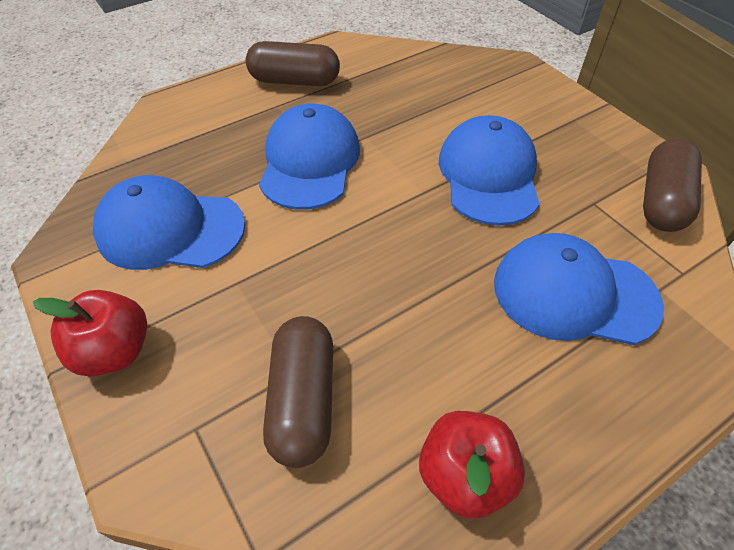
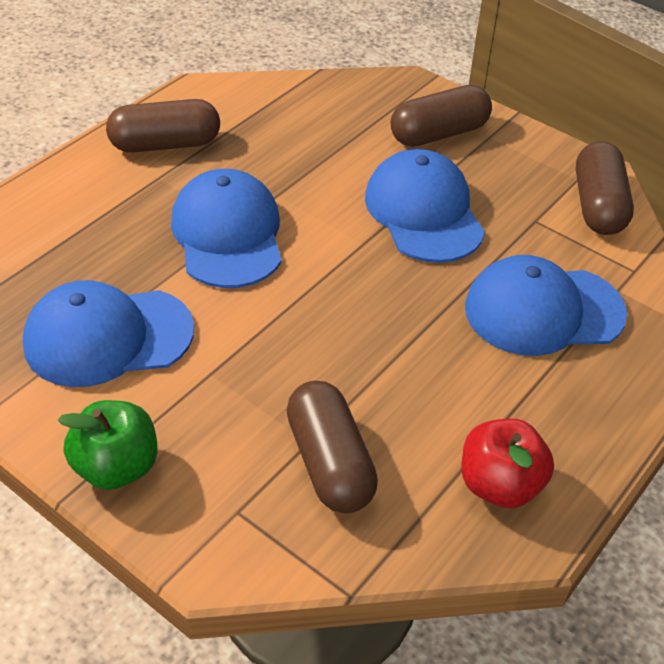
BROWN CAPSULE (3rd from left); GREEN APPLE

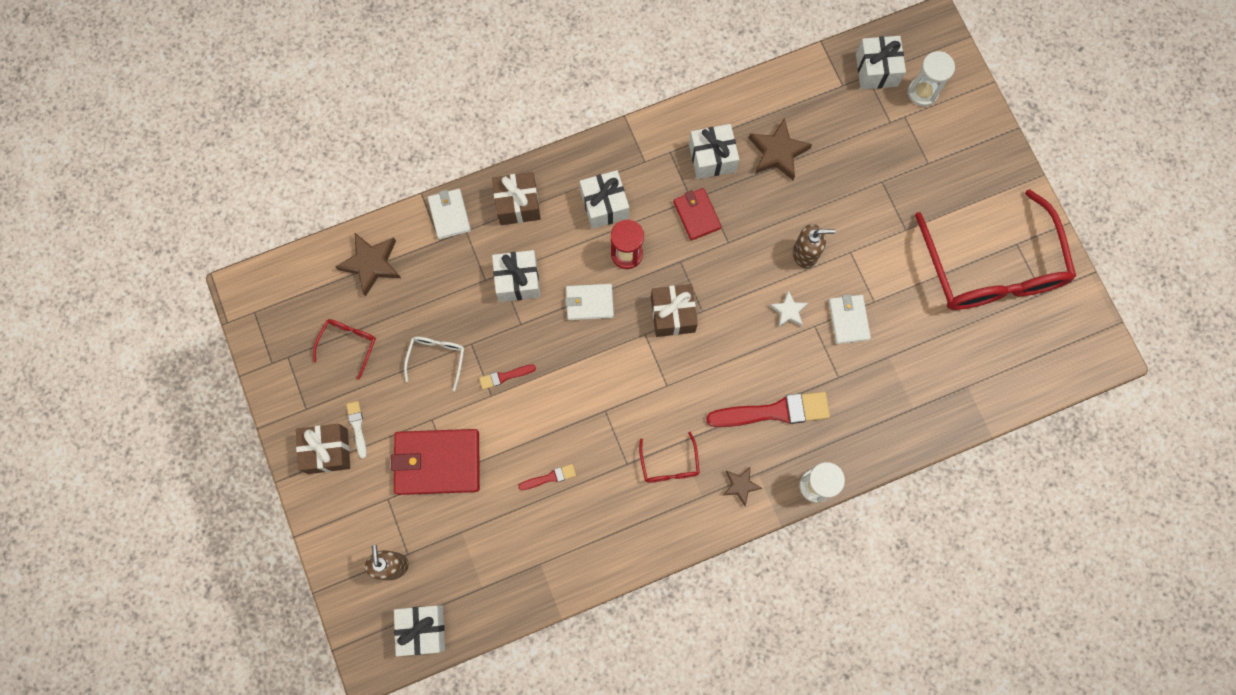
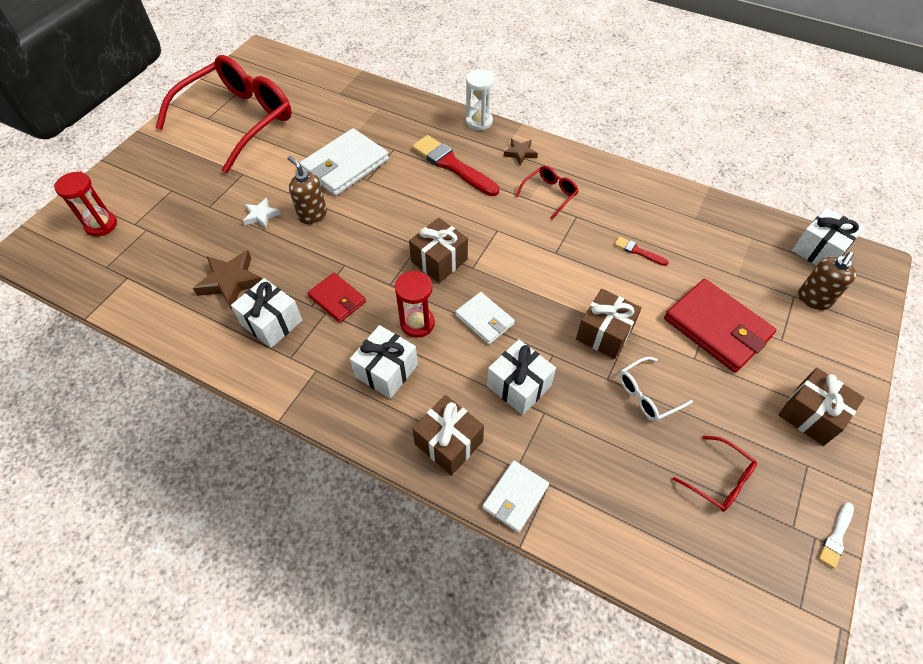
BROWN STAR (1st from left in the first image); WHITE GIFT (5th from left in the first image); WHITE BRUSH; WHITE STAR; BROWN GIFT (3rd from left); RED HOURGLASS (1st from left); RED GLASSES (3rd from left); RED WALLET (1st from left); WHITE WALLET (1st from left)

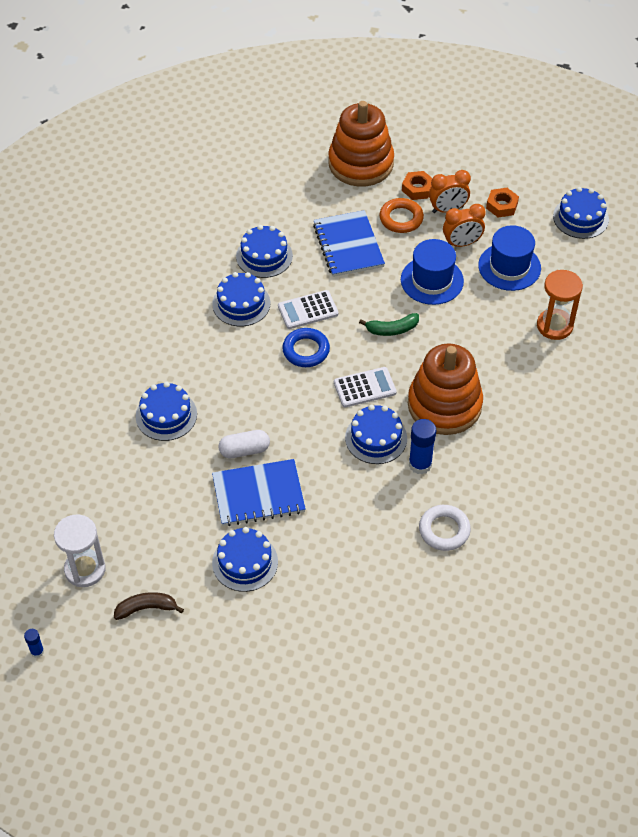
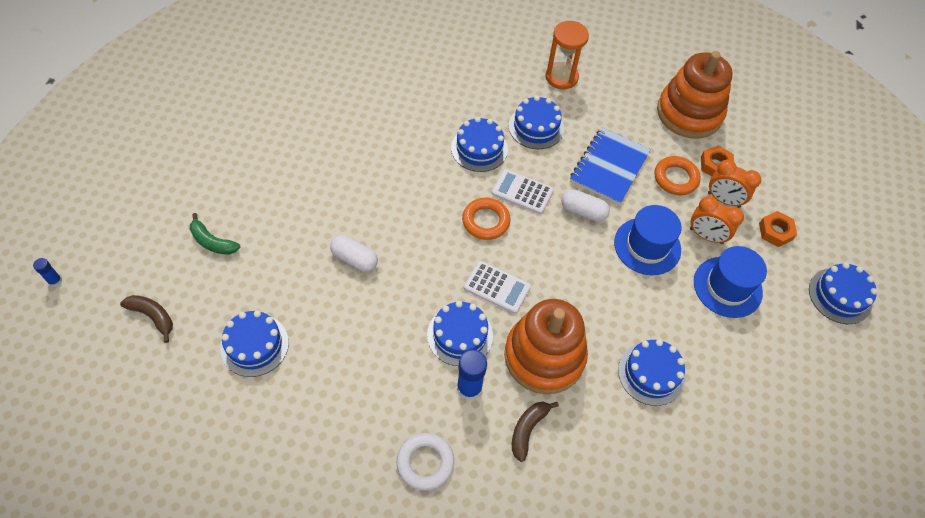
WHITE HOURGLASS; BLUE NOTEBOOK (1st from left in the first image); BROWN BANANA (2nd from left); WHITE CAPSULE (2nd from left); BLUE CAKE (5th from left); GREEN BANANA; ORANGE HOURGLASS; ORANGE RING (1st from left)

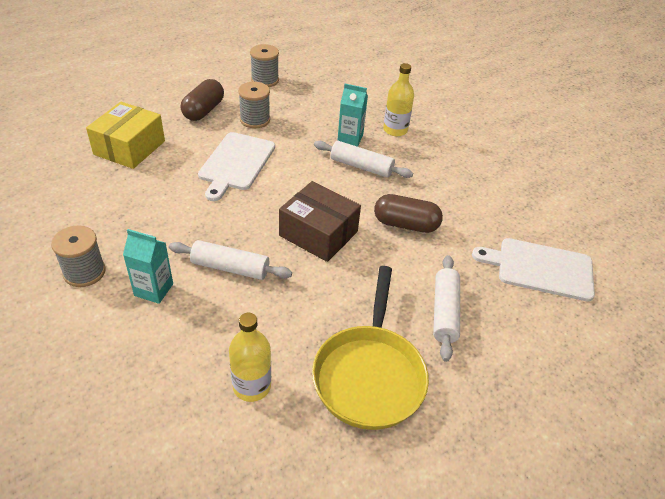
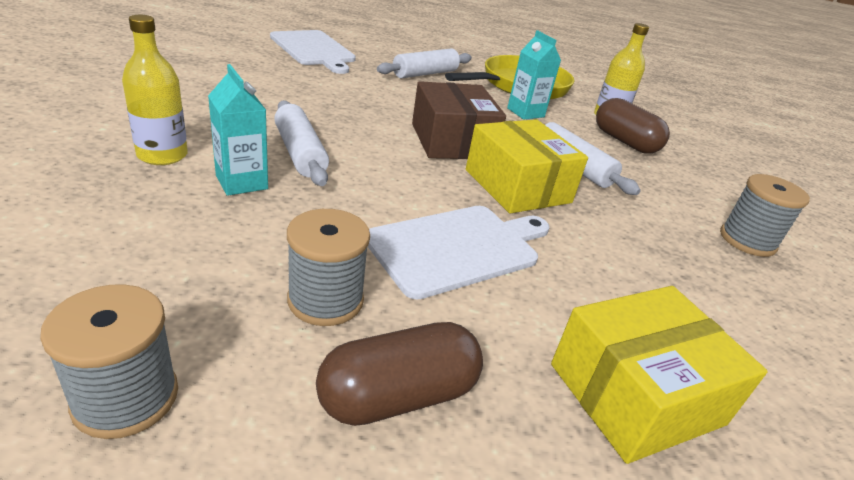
YELLOW BOX (1st from left); TURQUOISE CARTON (2nd from left); BROWN CAPSULE (2nd from left)

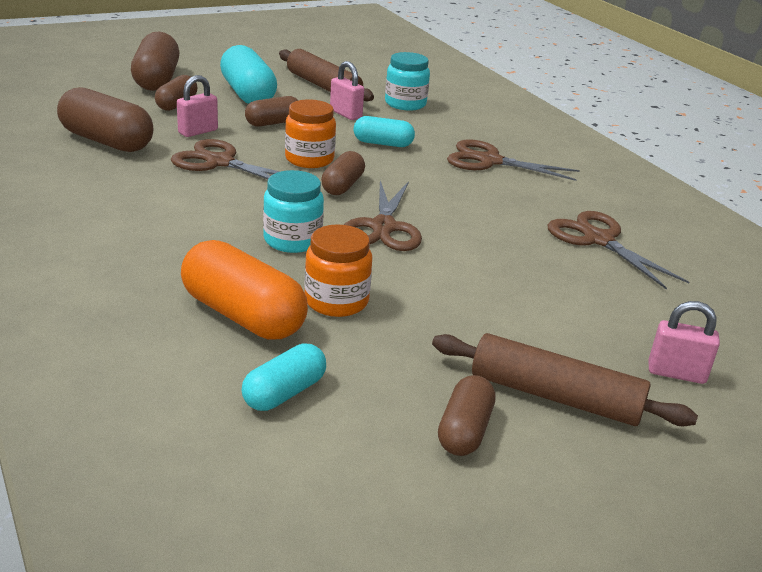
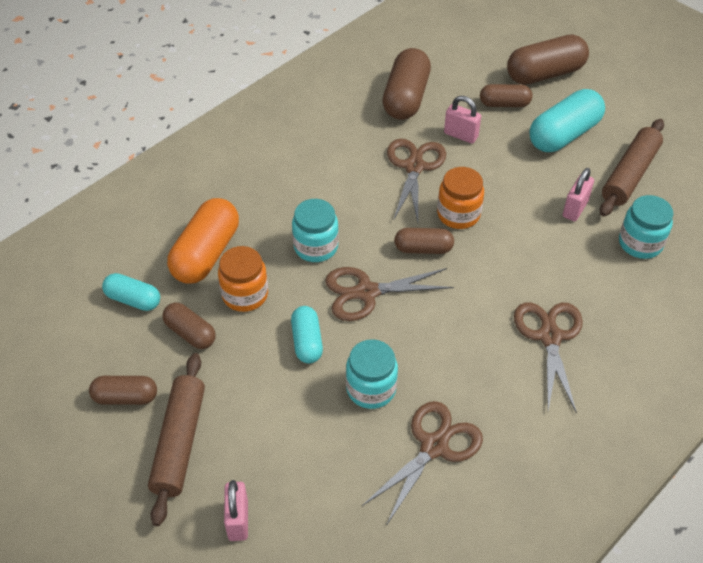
TURQUOISE JAR (2nd from left); BROWN CAPSULE (2nd from left); TURQUOISE CAPSULE (2nd from left)

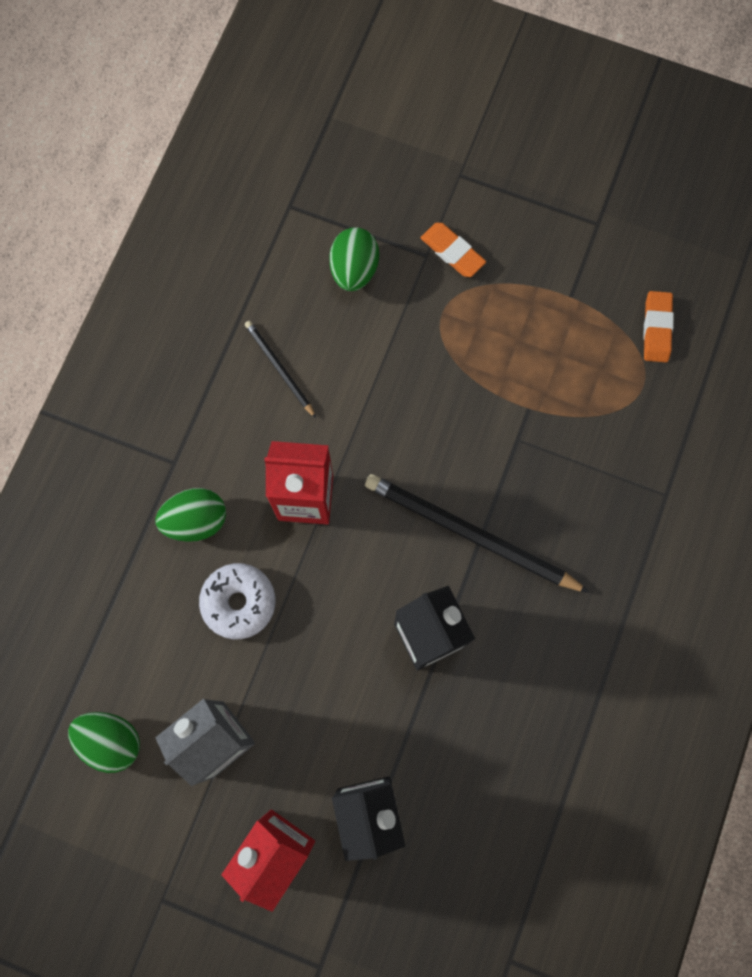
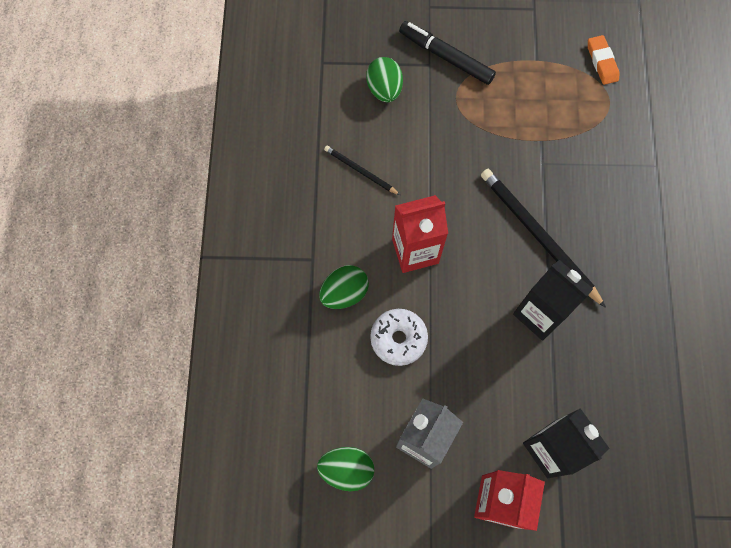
BLACK MARKER; BLACK PENCIL (2nd from left)

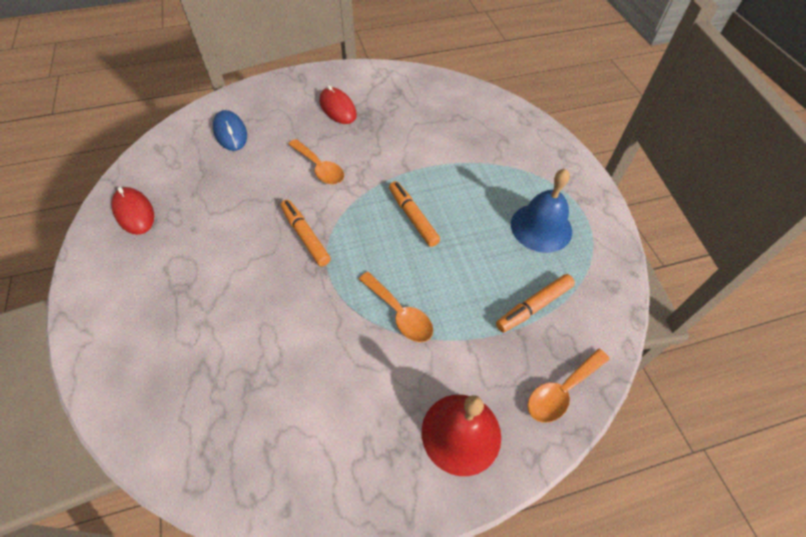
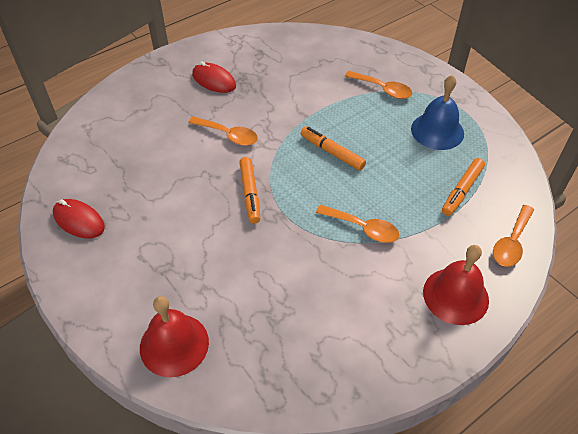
BLUE MOUSE; RED BELL (1st from left); ORANGE SPOON (3rd from left); ORANGE MARKER (1st from left)

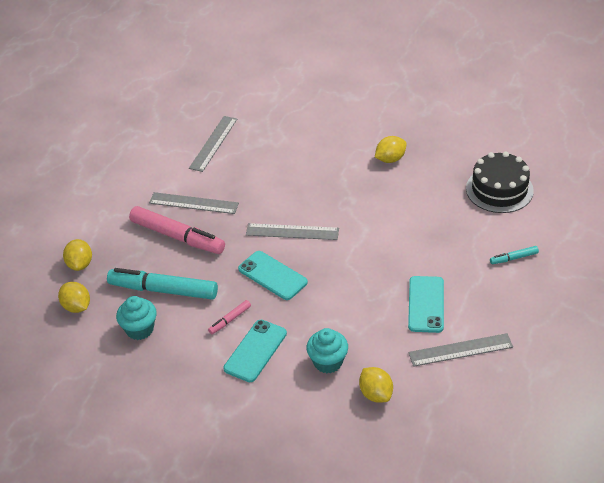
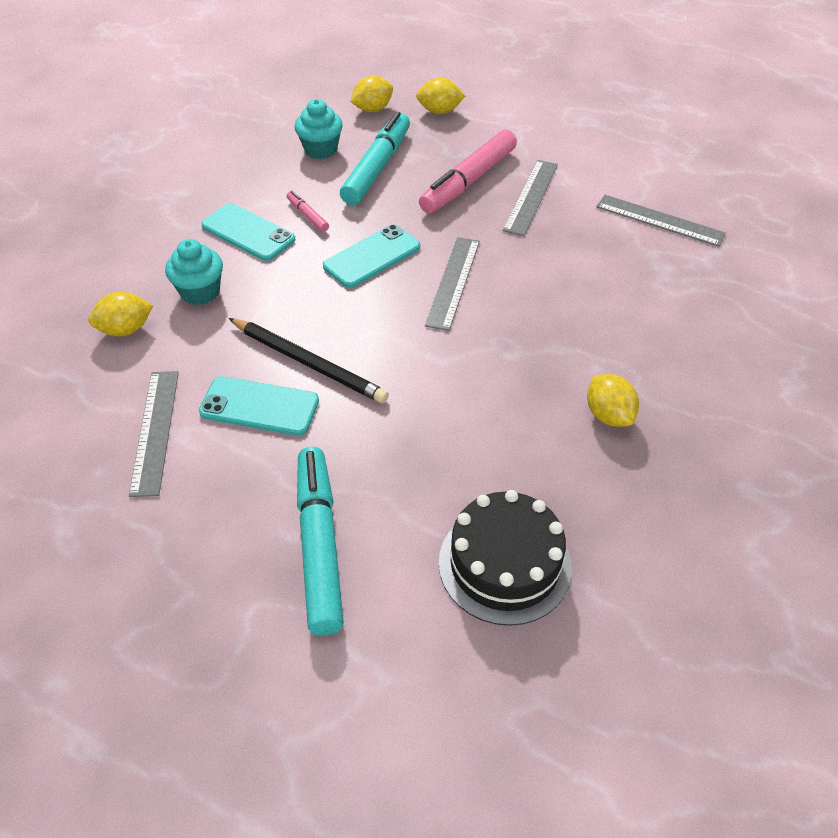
BLACK PENCIL; TURQUOISE MARKER (1st from left)

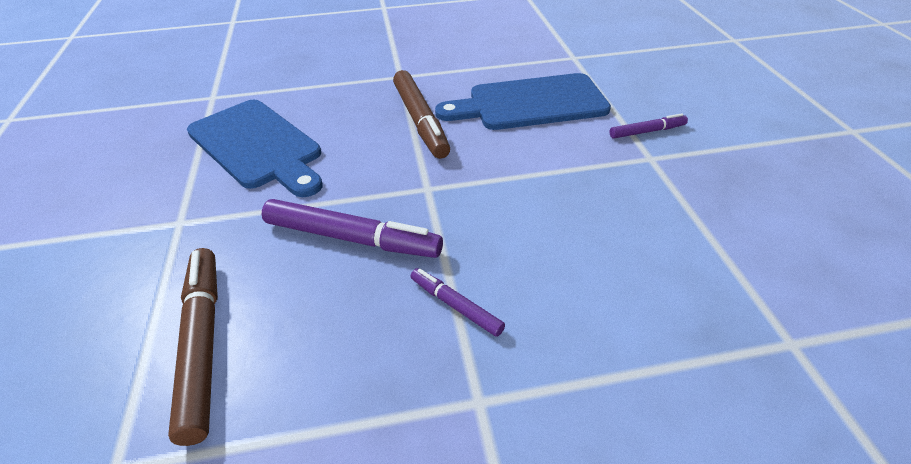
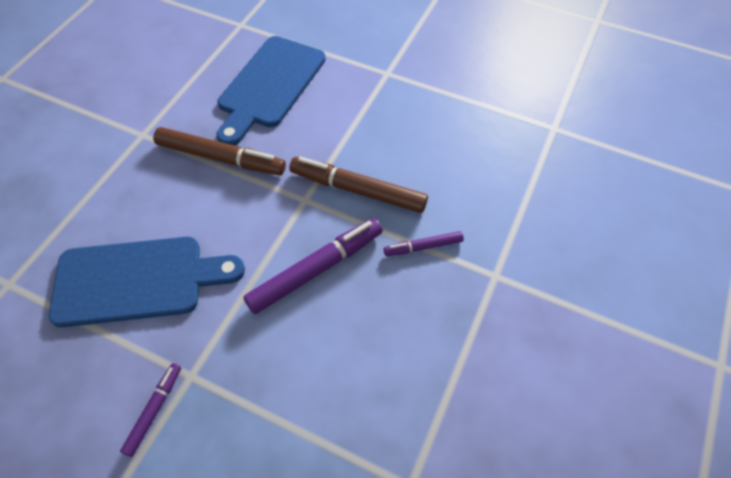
BROWN MARKER (2nd from left); PURPLE MARKER (1st from left)

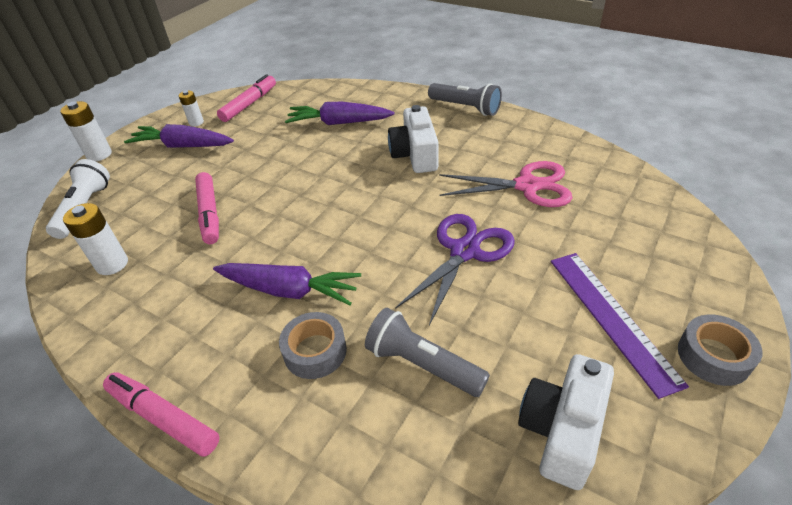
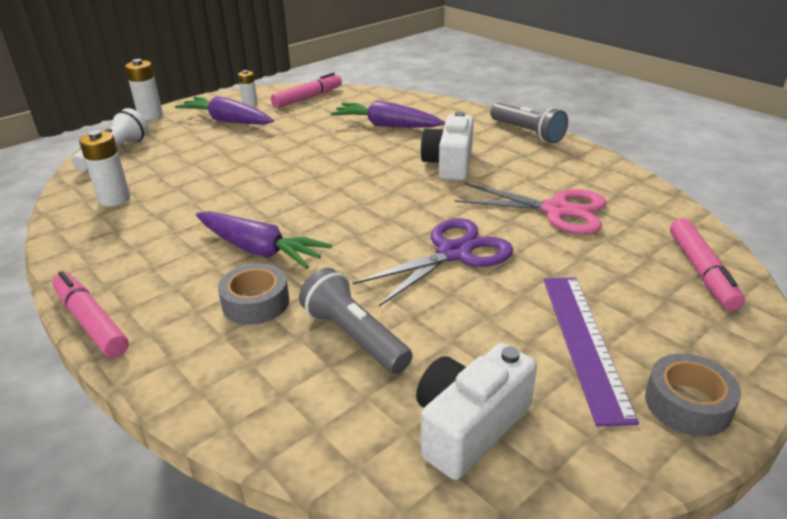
PINK MARKER (3rd from left)

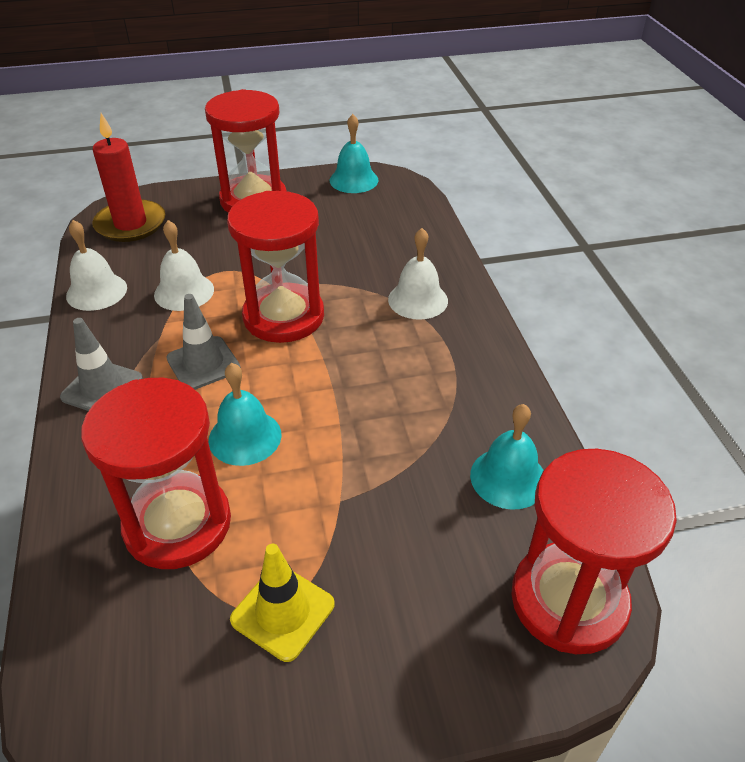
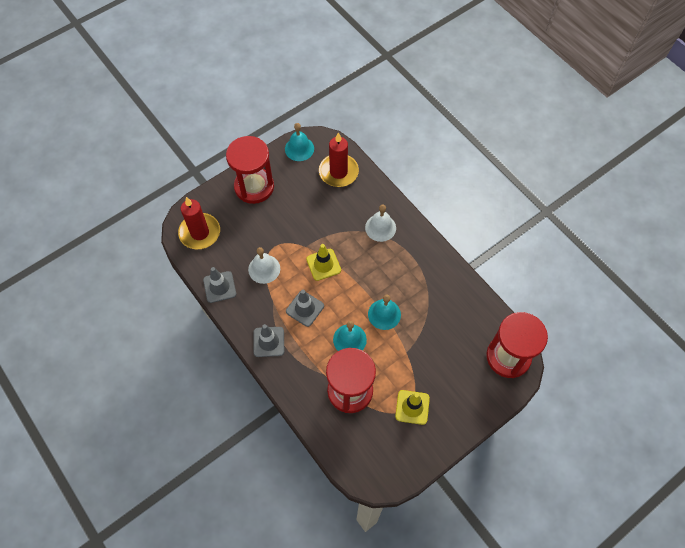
RED CANDLE (2nd from left); TURQUOISE BELL (3rd from left); GREY TRAFFIC CONE (1st from left); YELLOW TRAFFIC CONE (1st from left)

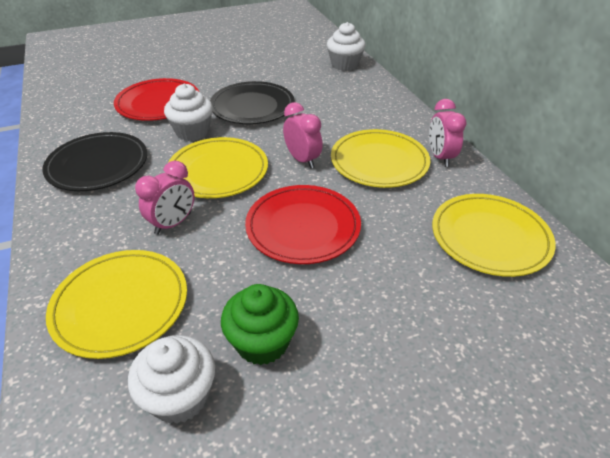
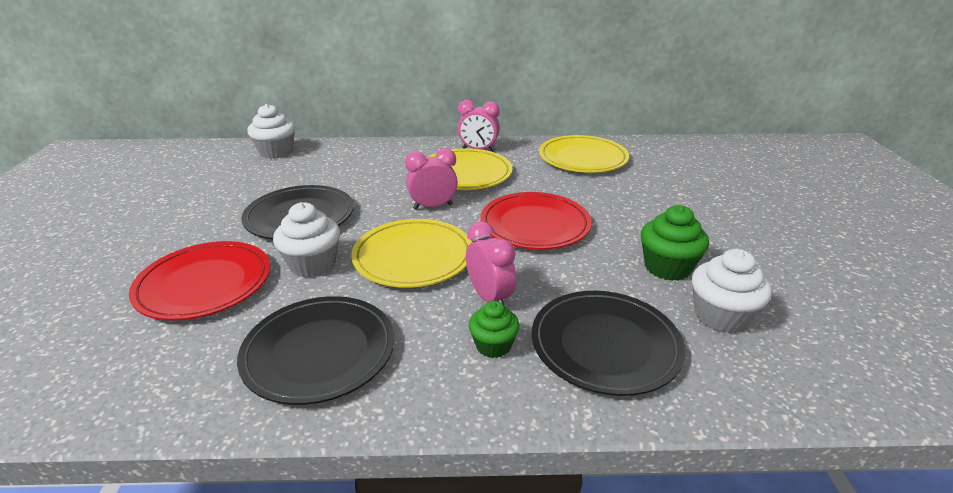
GREEN CUPCAKE (1st from left); BLACK PLATE (3rd from left)

